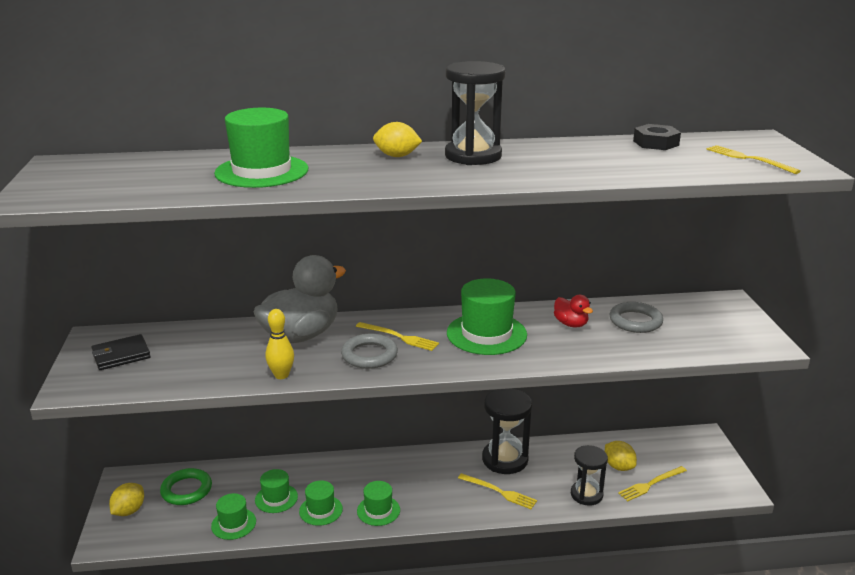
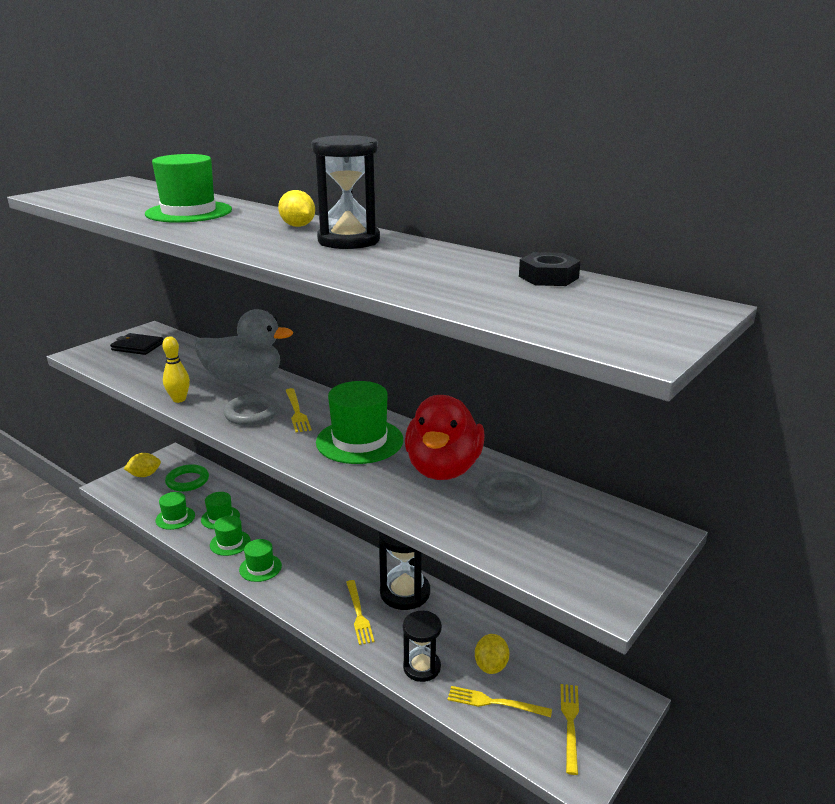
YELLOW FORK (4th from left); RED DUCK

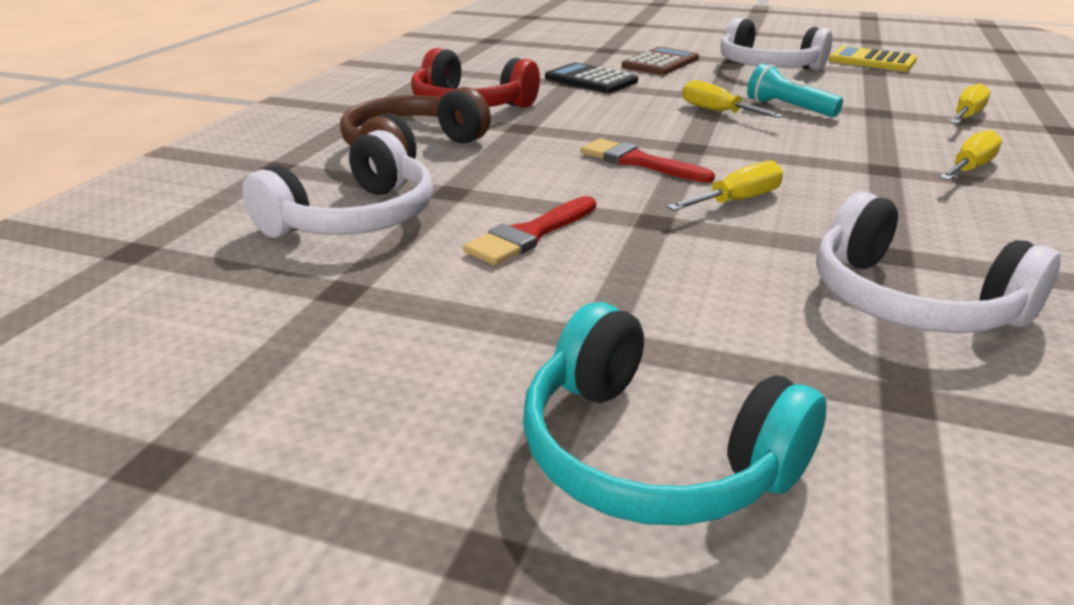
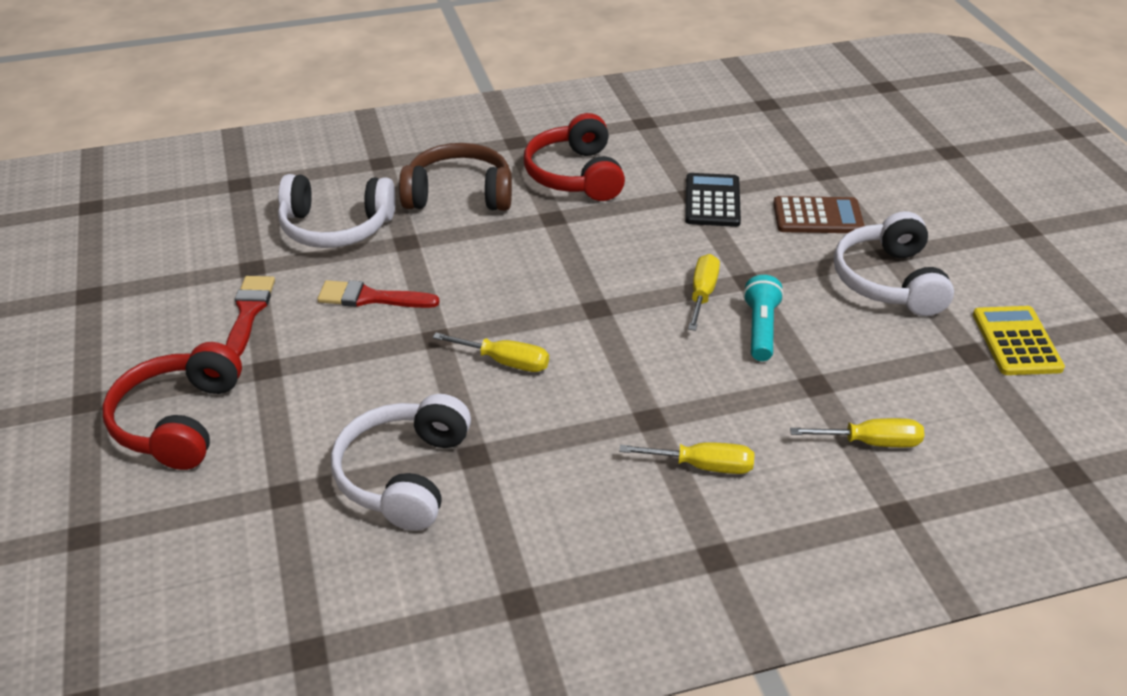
RED BRUSH (1st from left); RED HEADPHONES (1st from left)

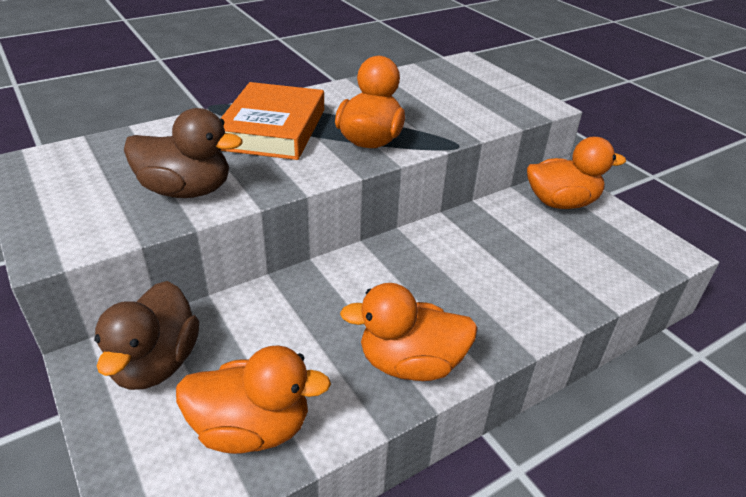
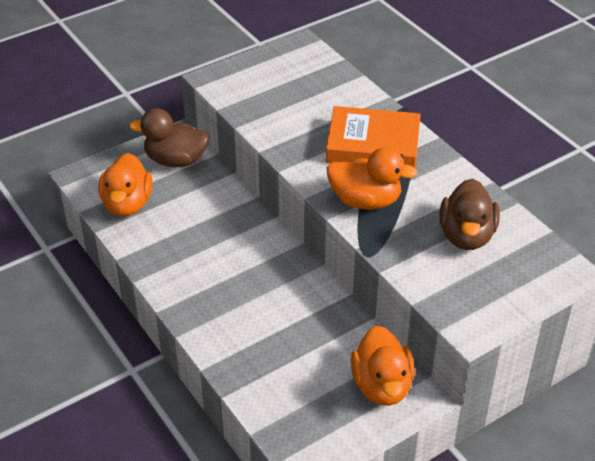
ORANGE DUCK (3rd from left in the first image); BROWN DUCK (2nd from left)

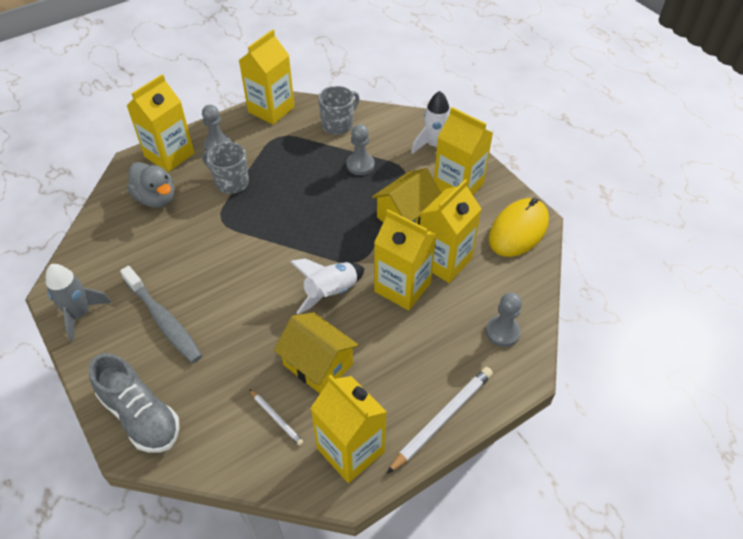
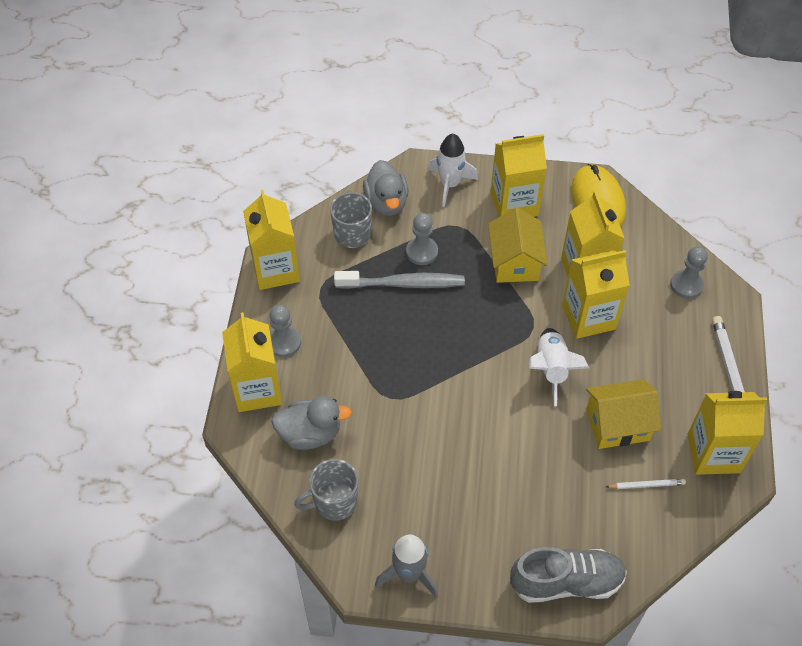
GREY DUCK (2nd from left); GREY TOOTHBRUSH; GREY MUG (1st from left)

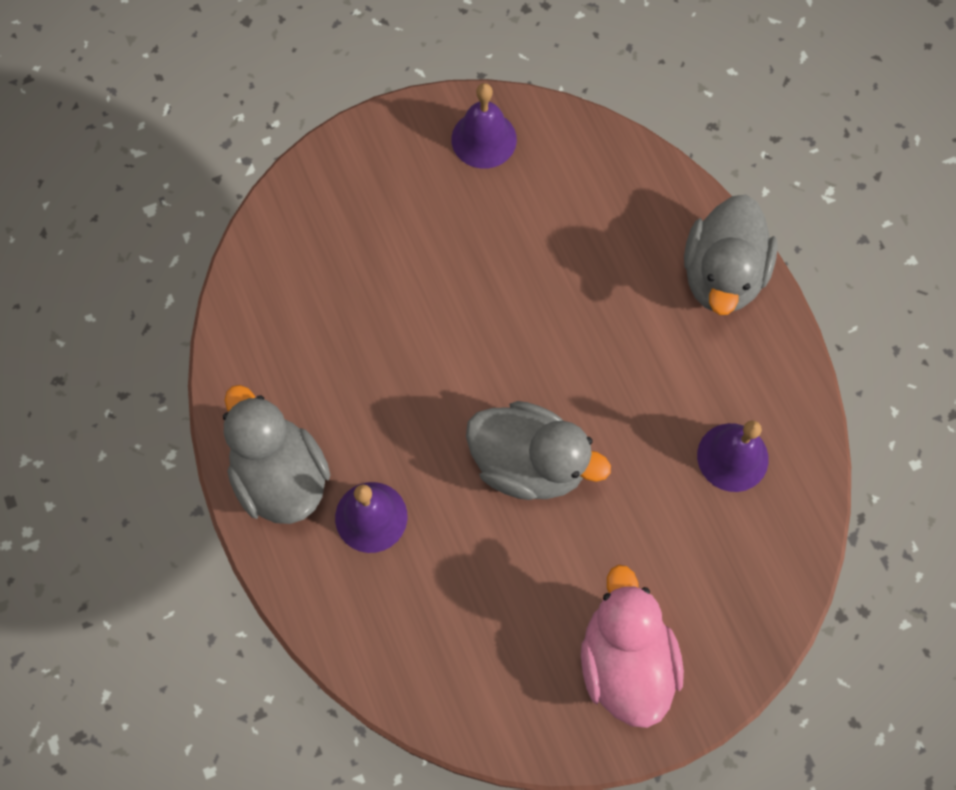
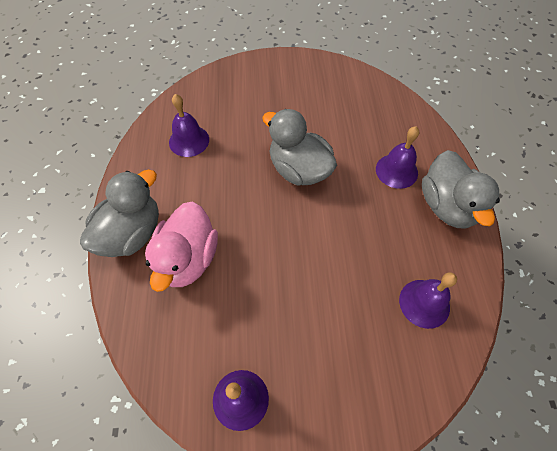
PURPLE BELL (4th from left); PINK DUCK

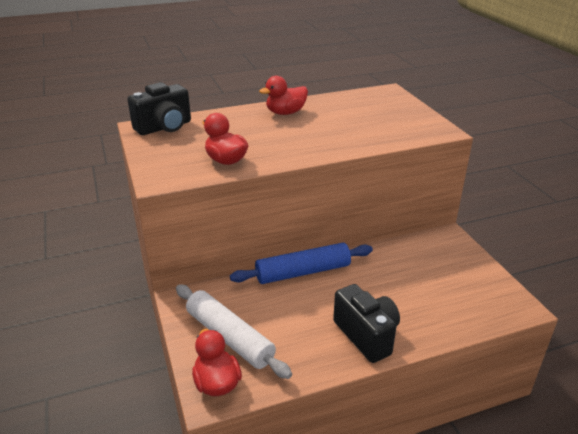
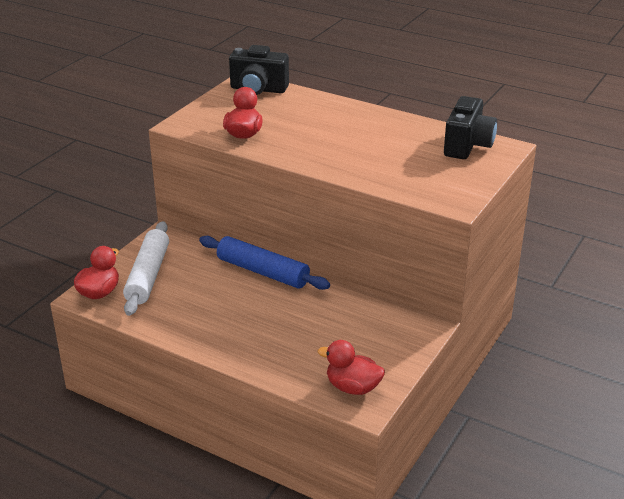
RED DUCK (3rd from left); BLACK CAMERA (2nd from left)

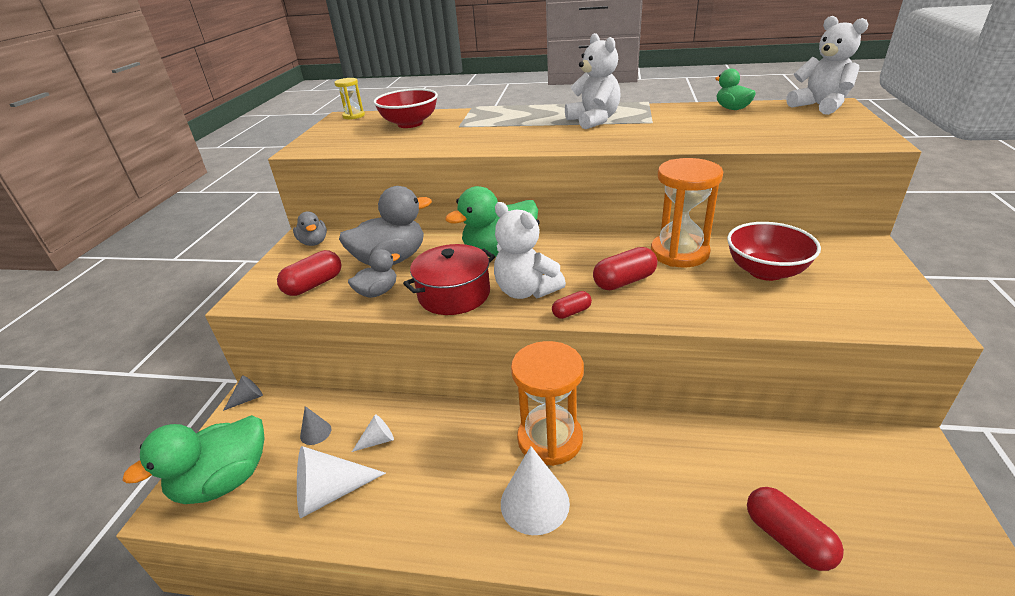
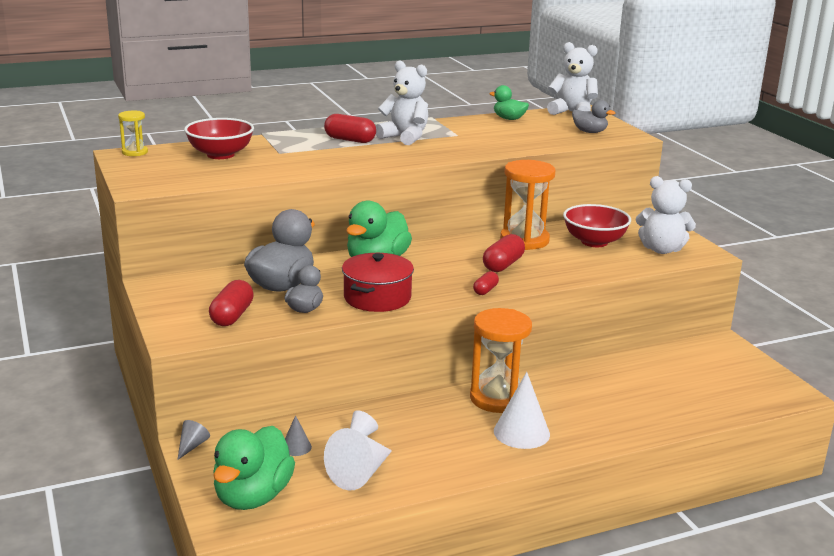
GREY DUCK (3rd from left); WHITE TEDDY BEAR (3rd from left); RED CAPSULE (2nd from left)

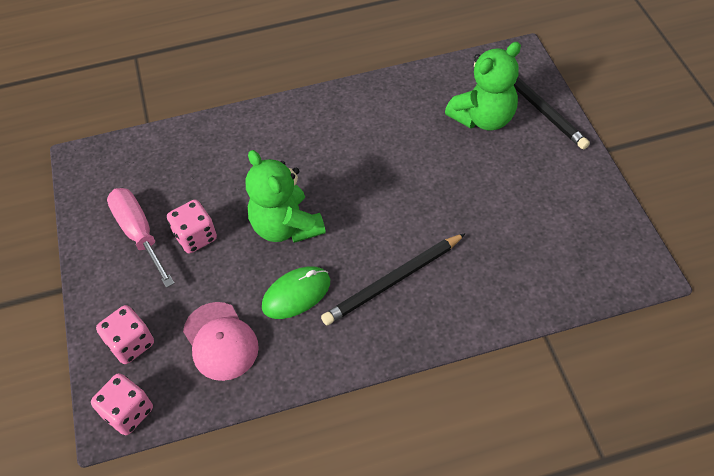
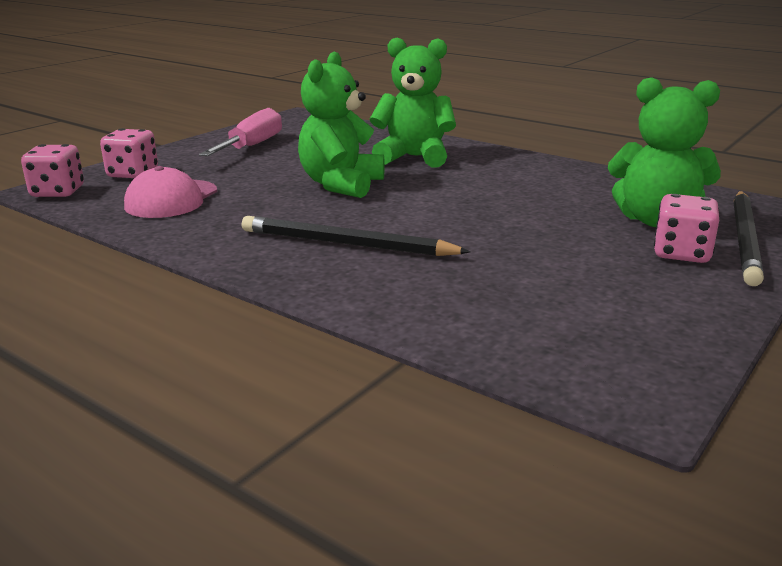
GREEN MOUSE; GREEN TEDDY BEAR (2nd from left); PINK DICE (3rd from left)

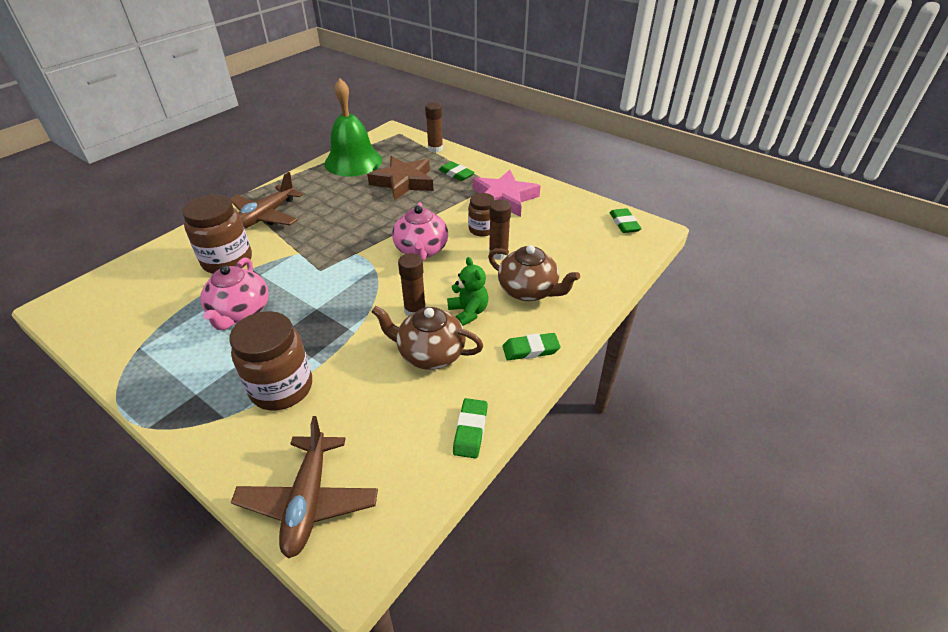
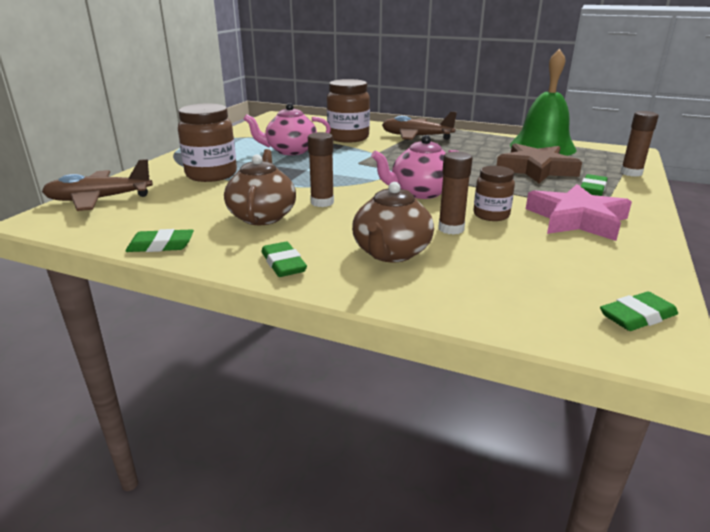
GREEN TEDDY BEAR

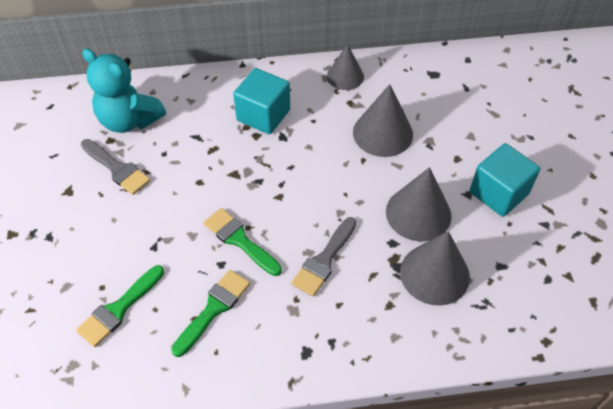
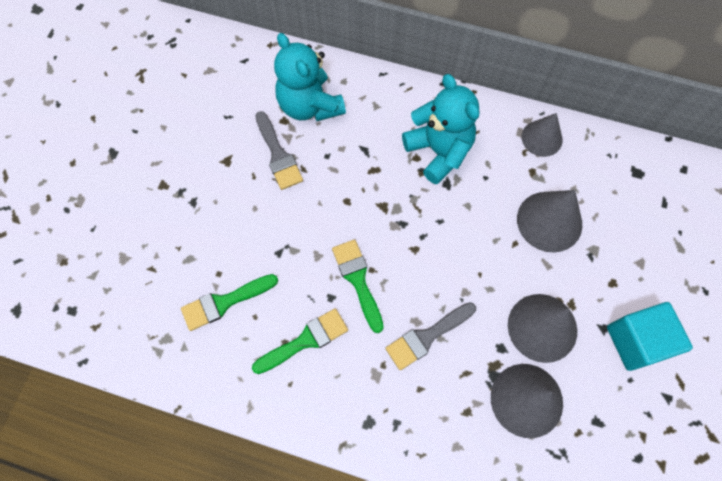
TURQUOISE TEDDY BEAR (2nd from left)

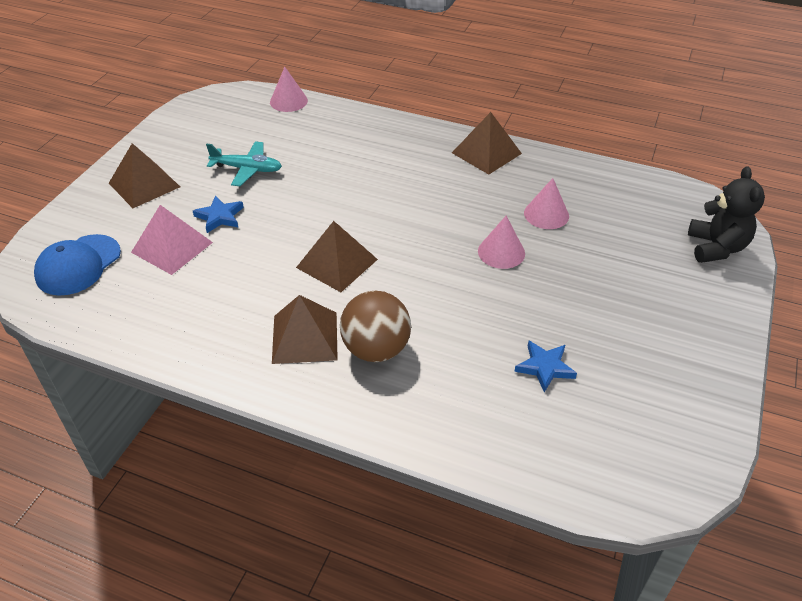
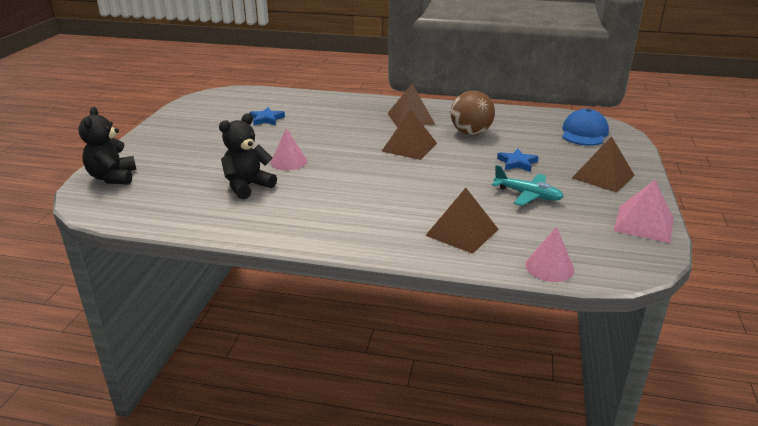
PINK PYRAMID; BROWN BALL; BROWN PYRAMID (3rd from left); BLACK TEDDY BEAR (2nd from left); TURQUOISE PLANE

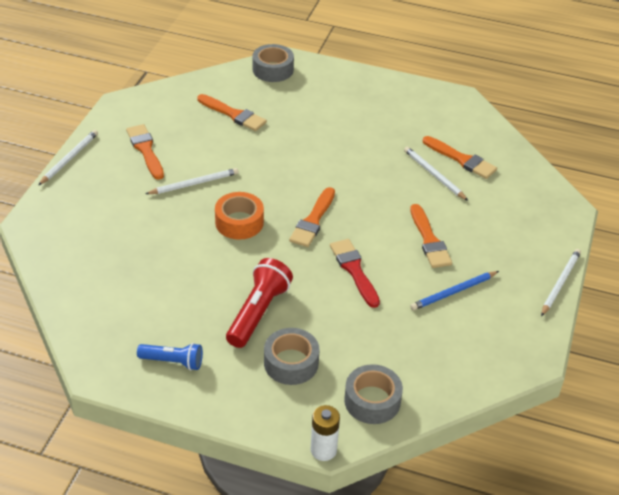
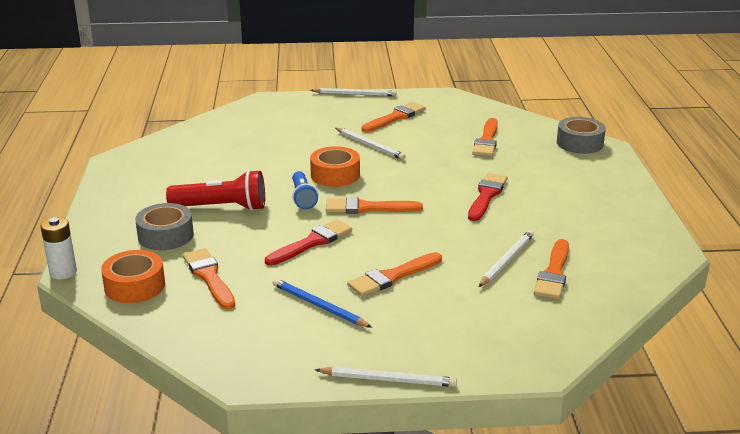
ORANGE BRUSH (1st from left); RED BRUSH (2nd from left); BLUE FLASHLIGHT; ORANGE TAPE (1st from left)

